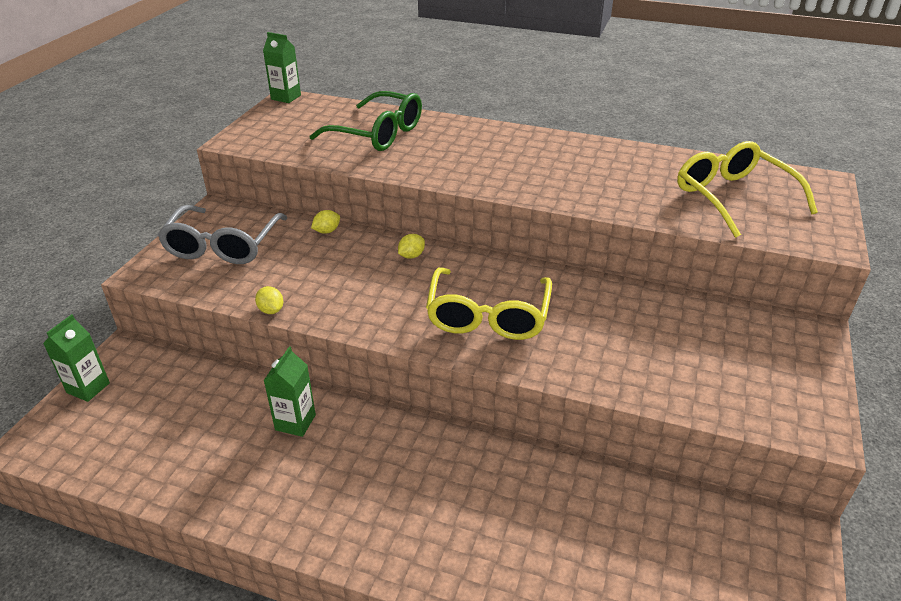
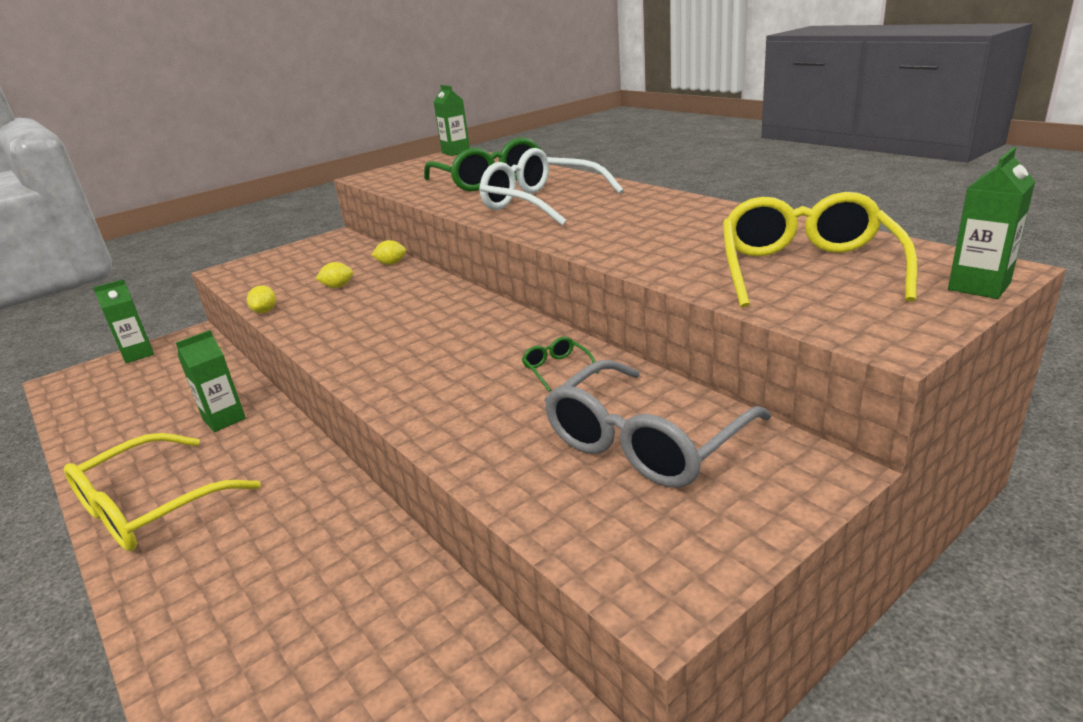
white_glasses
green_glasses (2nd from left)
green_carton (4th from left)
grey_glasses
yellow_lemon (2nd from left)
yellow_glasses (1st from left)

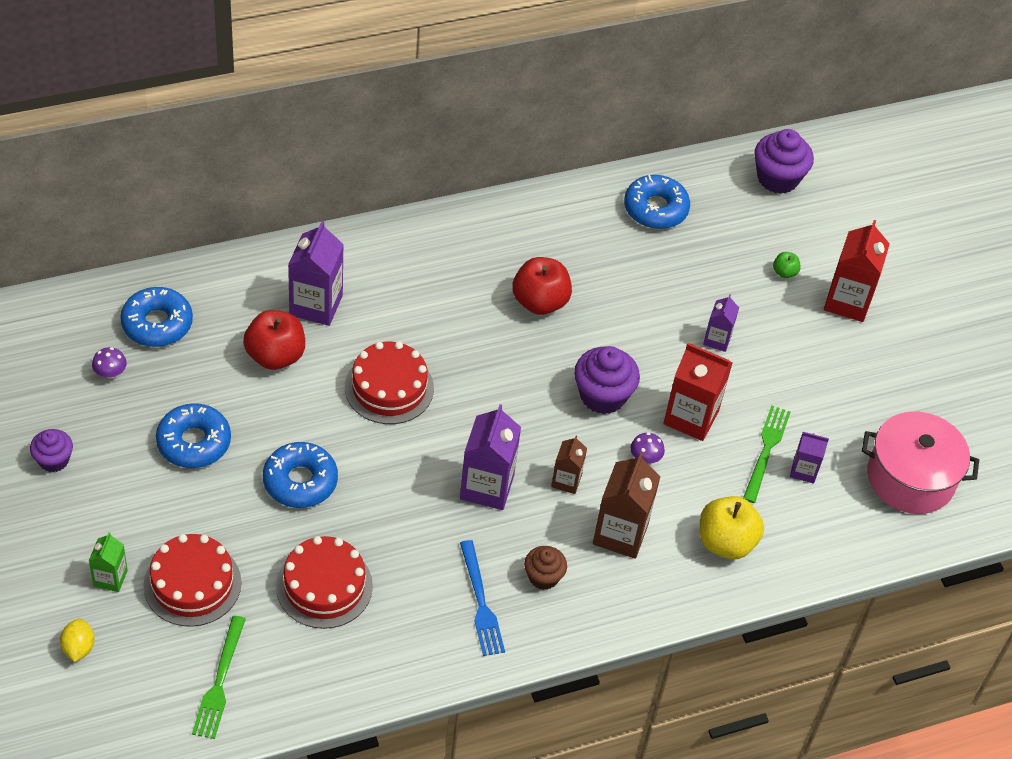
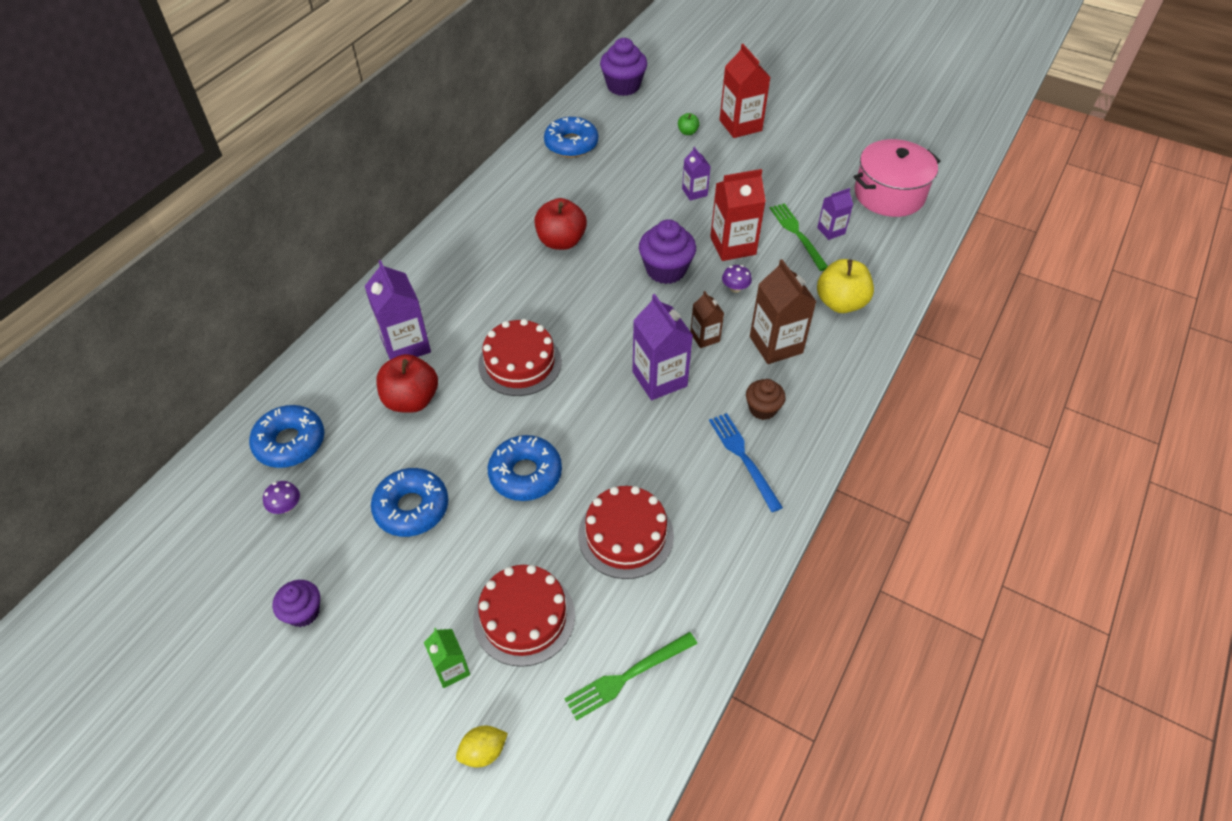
yellow_lemon
green_fork (1st from left)
blue_fork

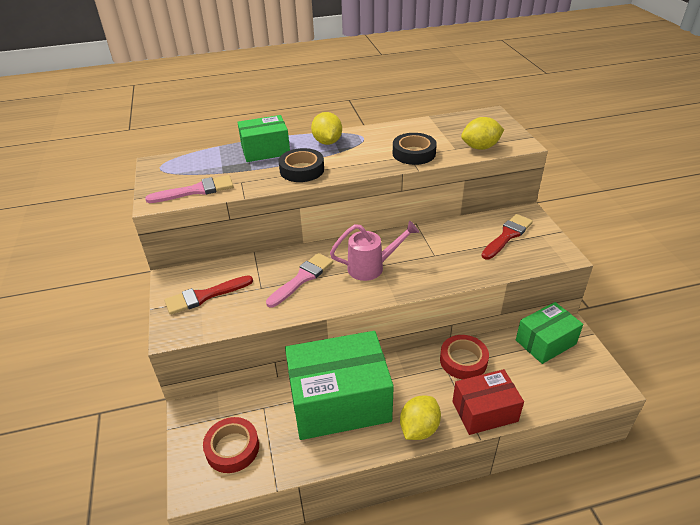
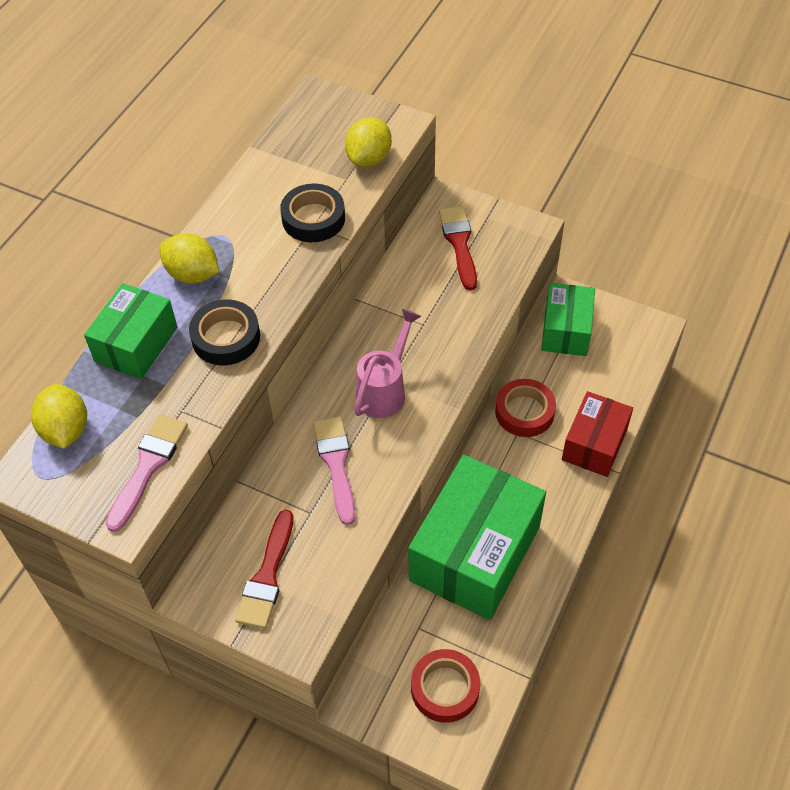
yellow_lemon (1st from left)

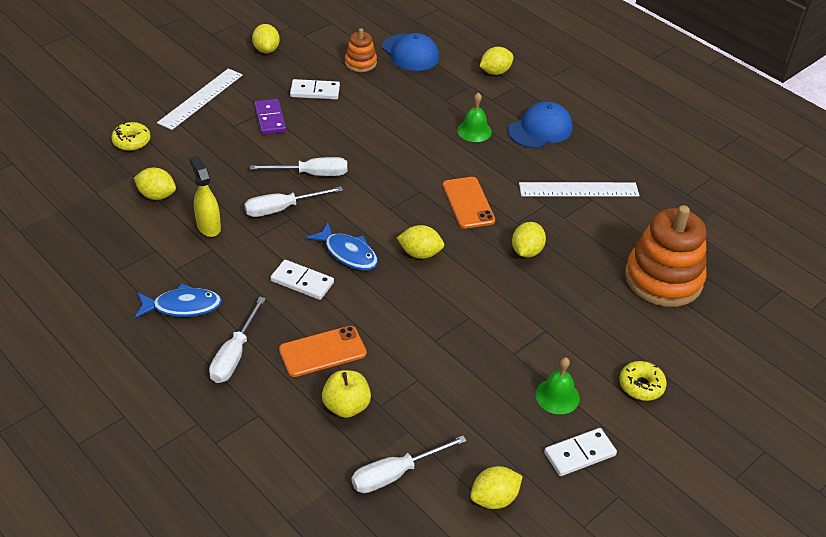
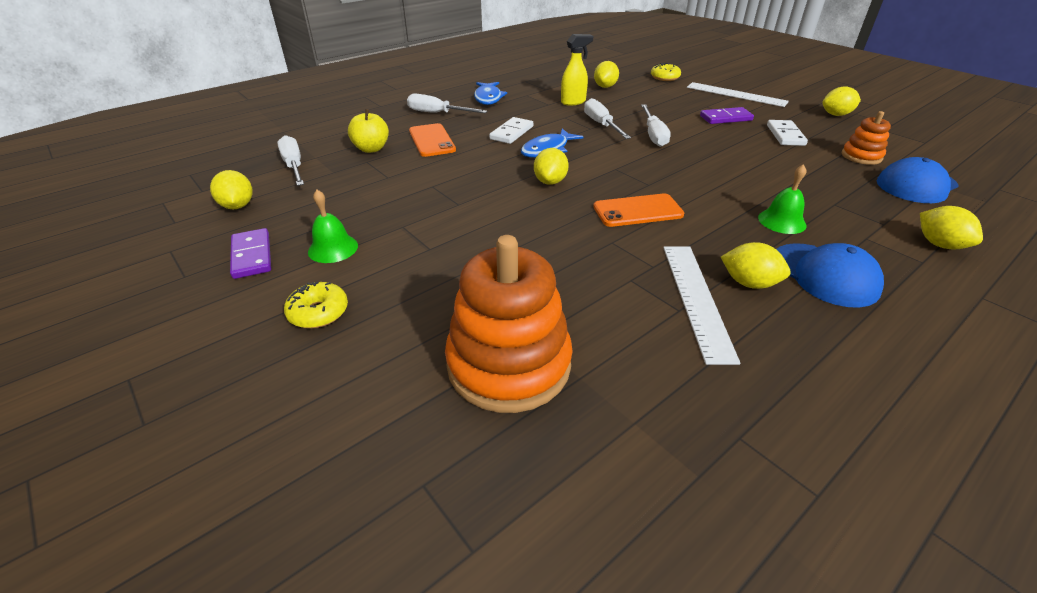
yellow_lemon (4th from left)
purple_domino (1st from left)

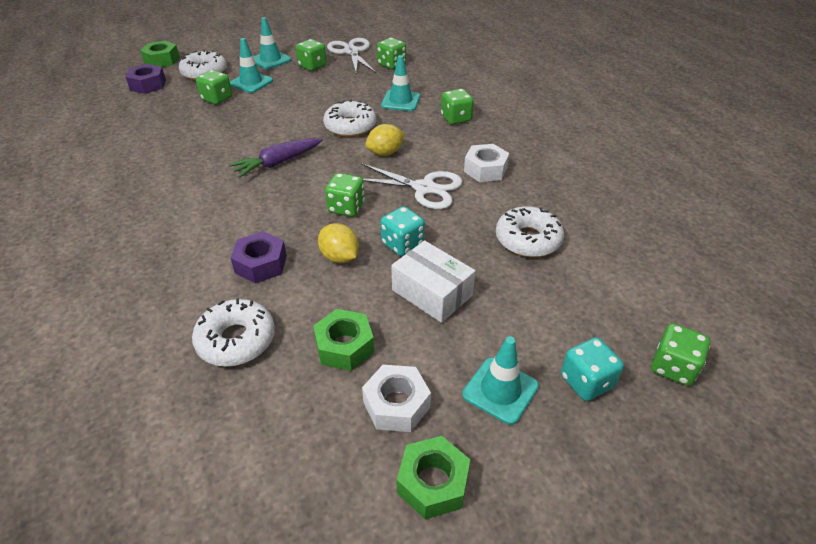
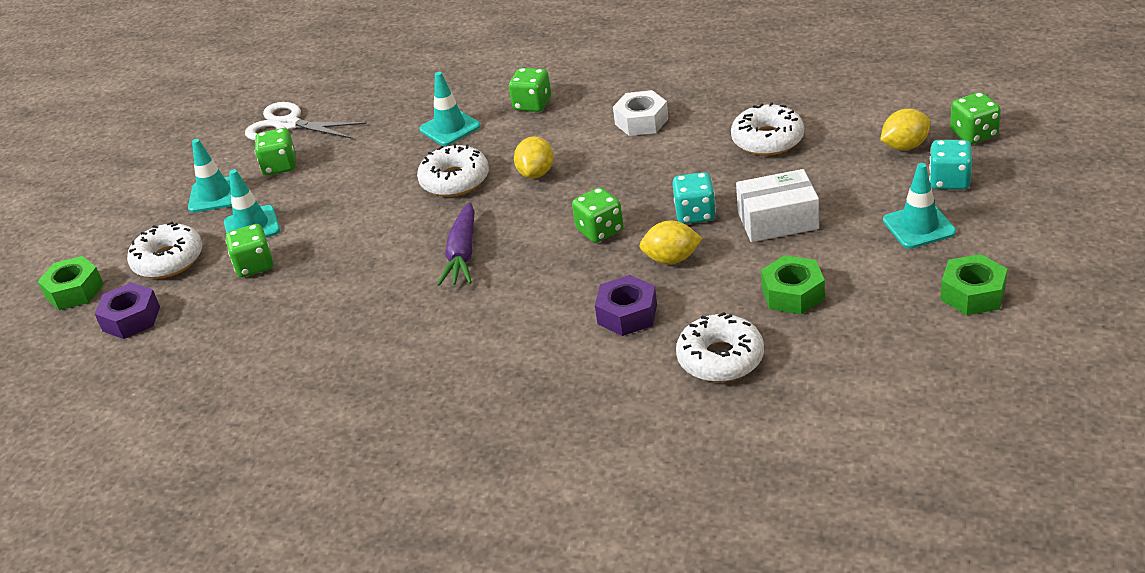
white_scissors (2nd from left in the first image)
white_nut (1st from left in the first image)
green_dice (4th from left in the first image)
yellow_lemon (3rd from left)

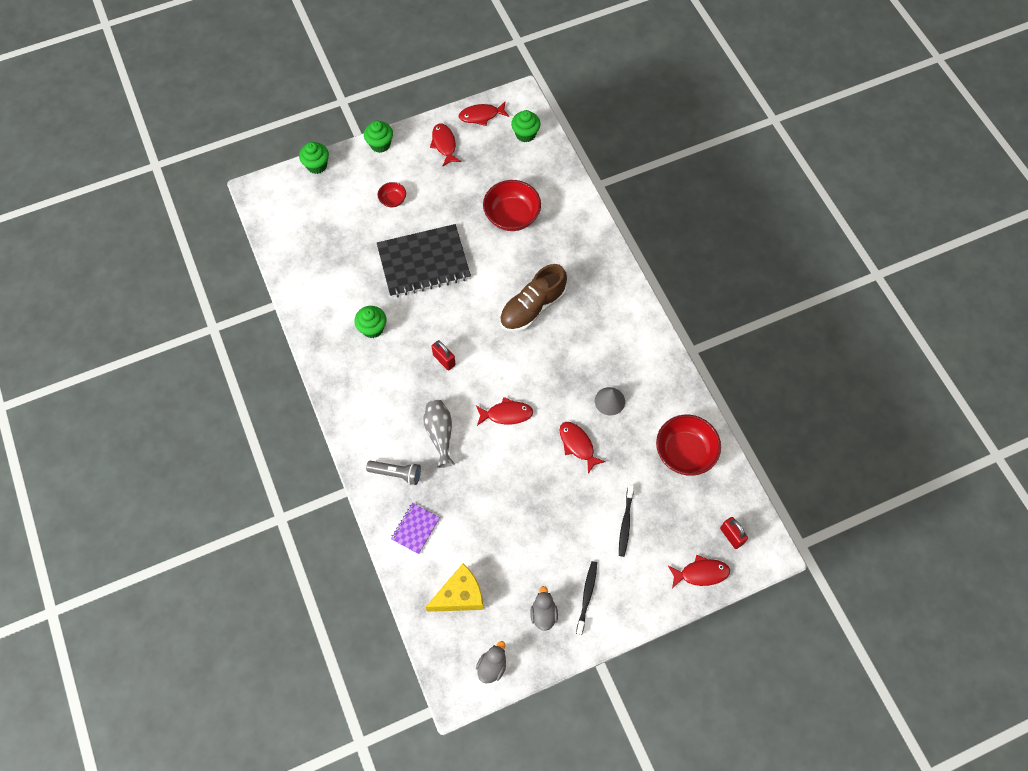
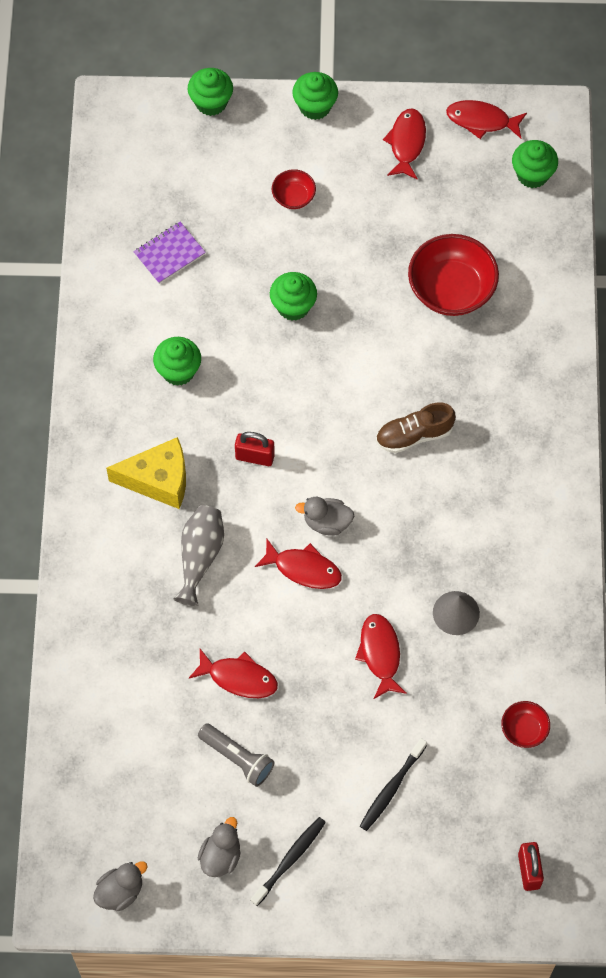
grey_duck (3rd from left)
grey_flashlight
purple_notebook
yellow_cheese
red_fish (1st from left)
green_cupcake (3rd from left)
red_padlock (1st from left)
brown_shoe
red_bowl (3rd from left)

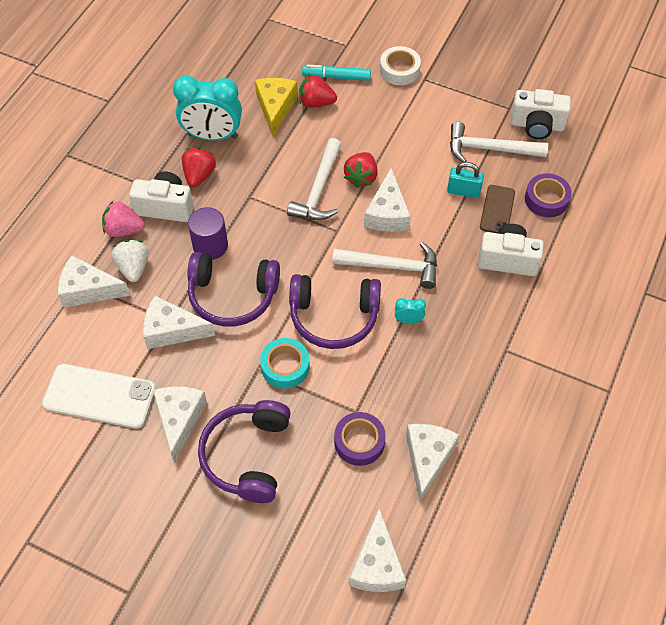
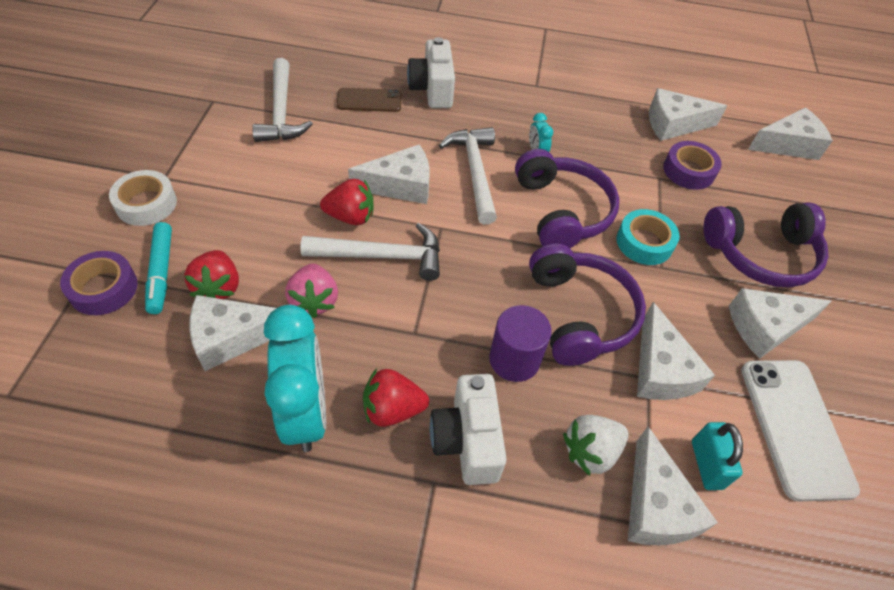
white_camera (3rd from left in the first image)
pink_strawberry
turquoise_padlock
purple_tape (1st from left)
white_cheese (1st from left)

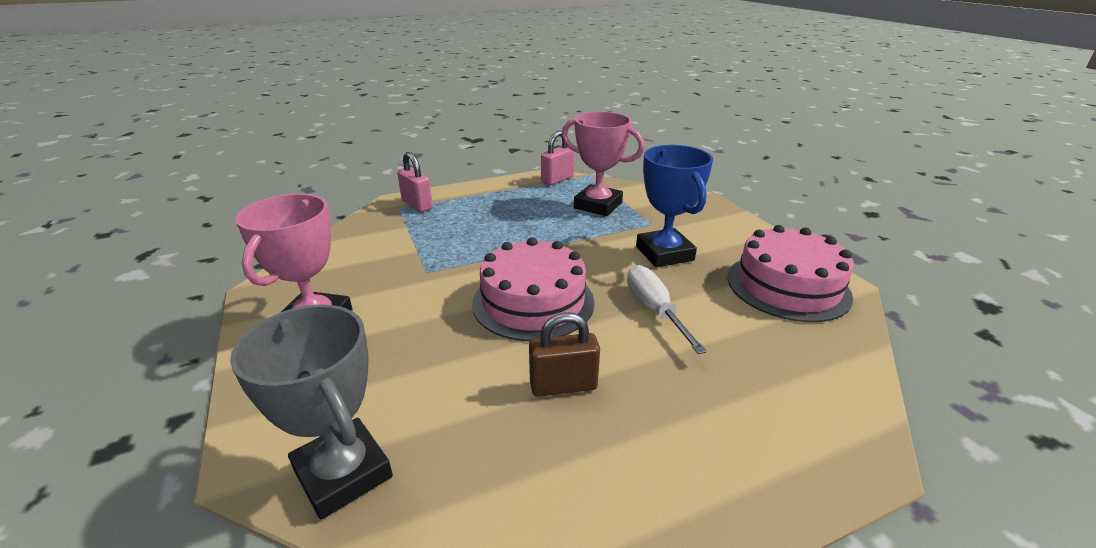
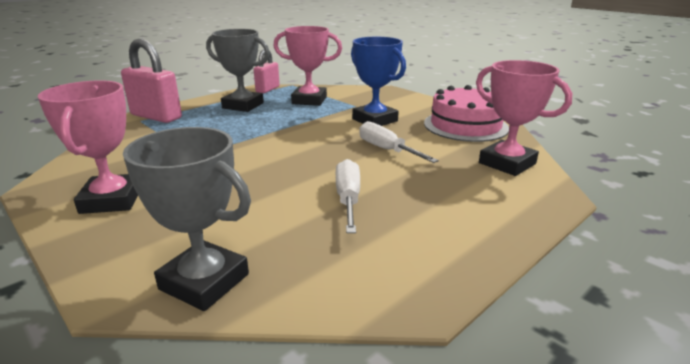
pink_cake (1st from left in the first image)
grey_trophy (2nd from left)
pink_trophy (3rd from left)
white_screwdriver (1st from left)
pink_padlock (1st from left)

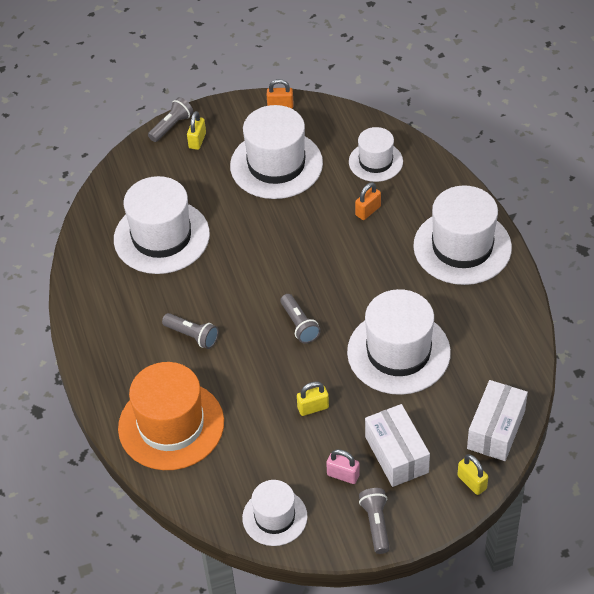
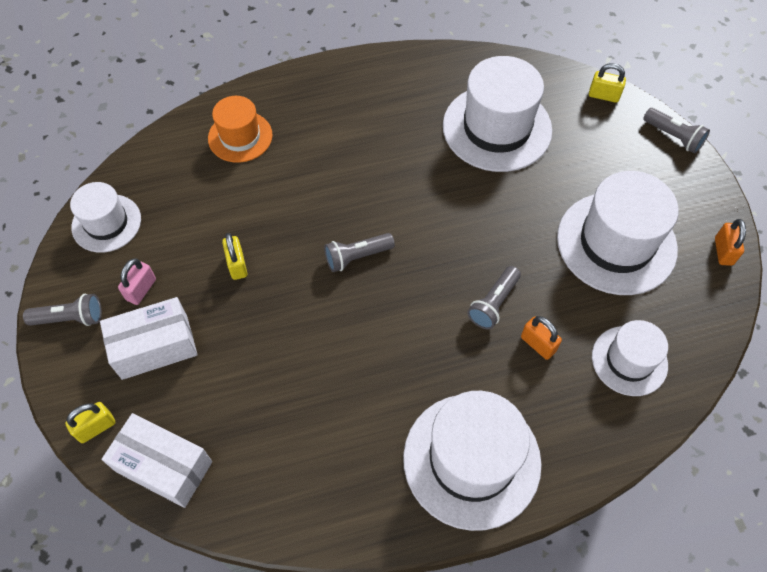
white_hat (5th from left in the first image)
grey_flashlight (3rd from left)
yellow_padlock (3rd from left)
orange_hat

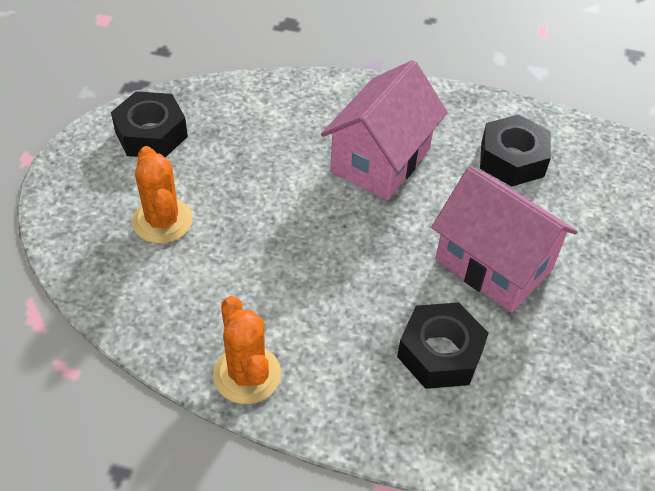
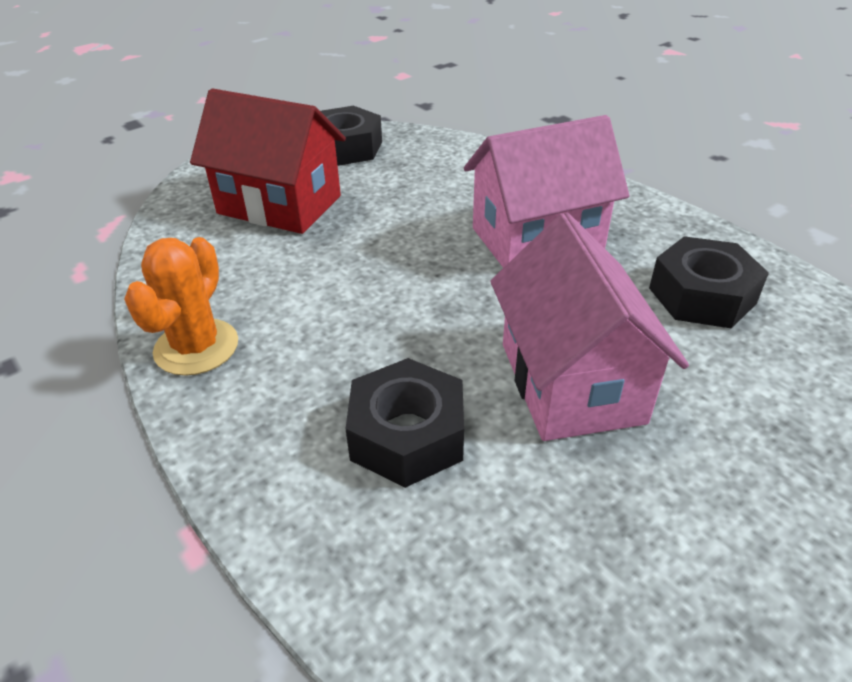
red_house

